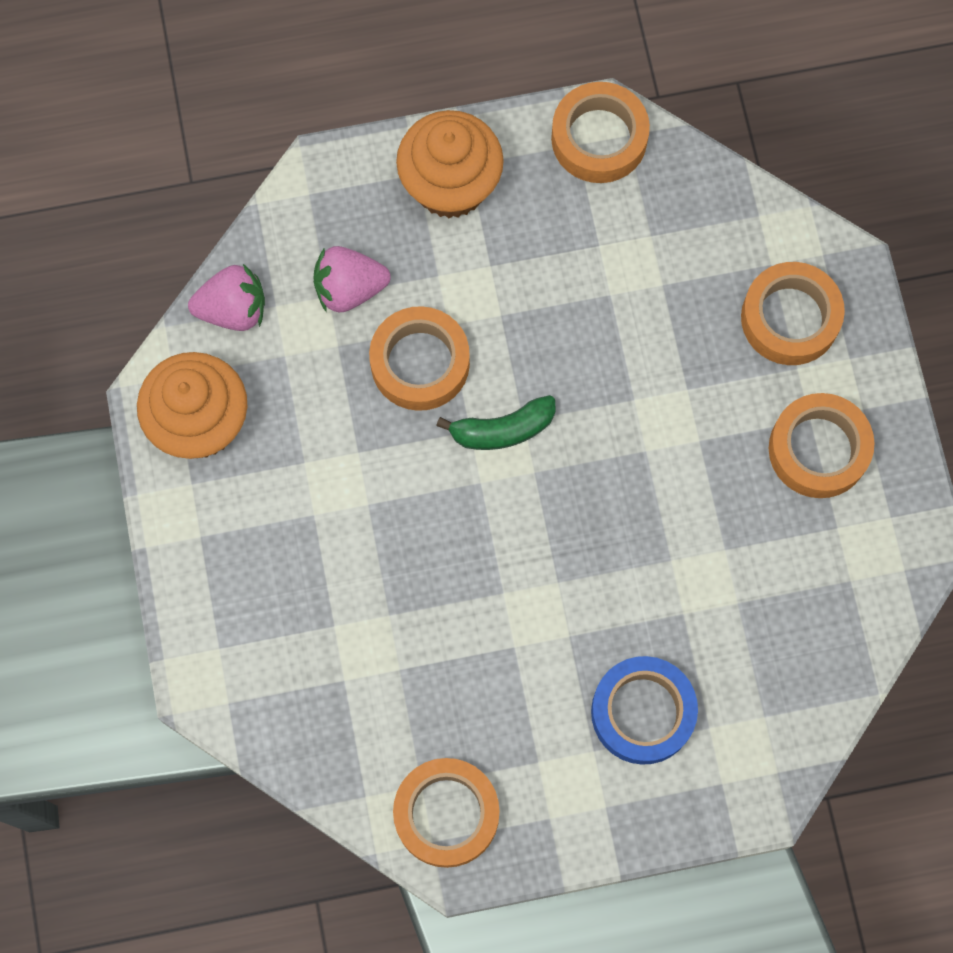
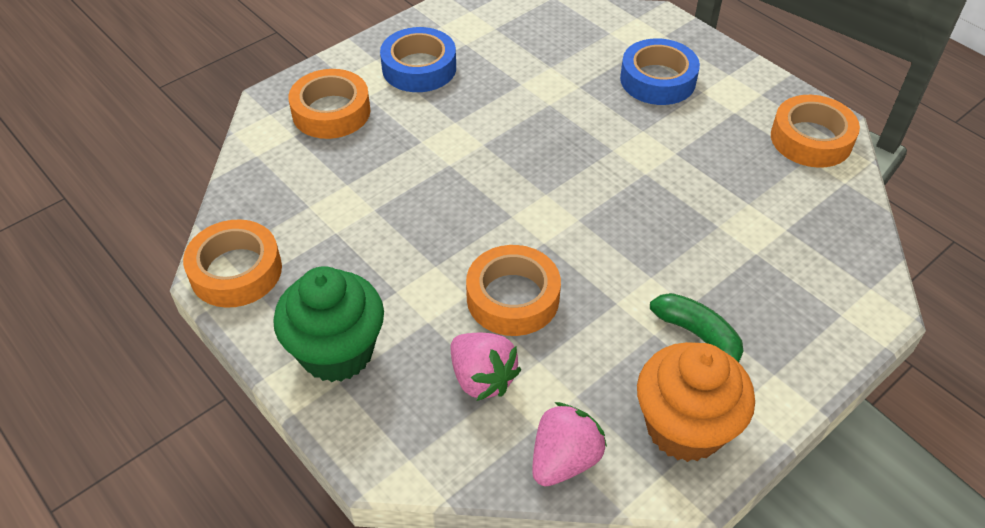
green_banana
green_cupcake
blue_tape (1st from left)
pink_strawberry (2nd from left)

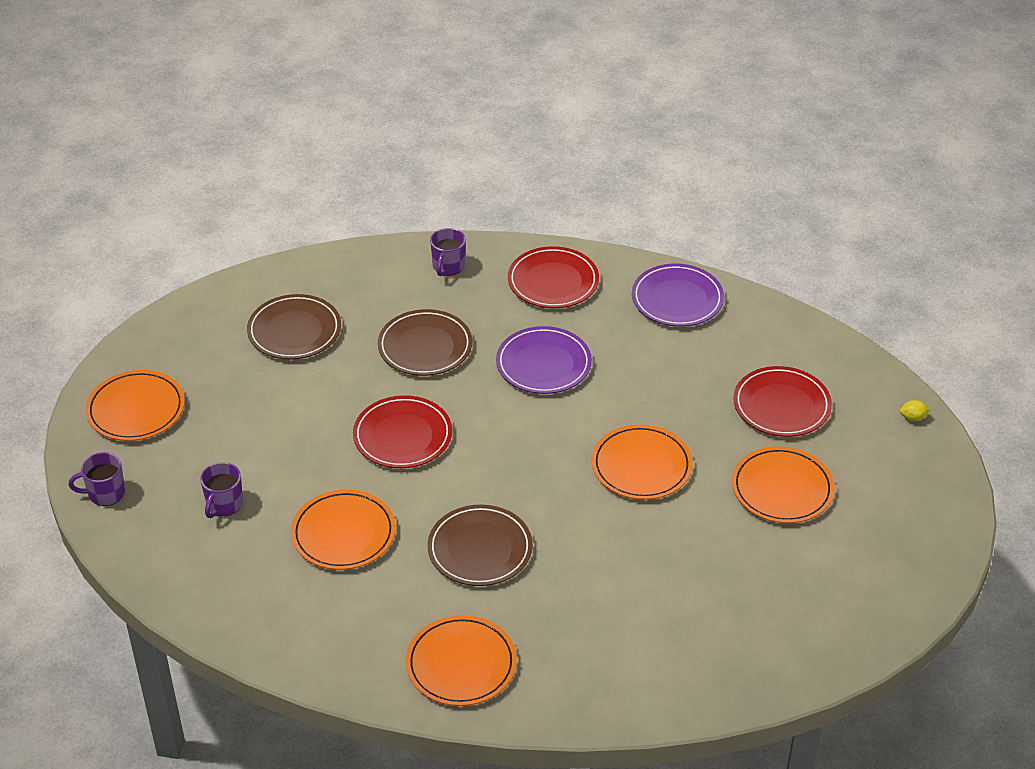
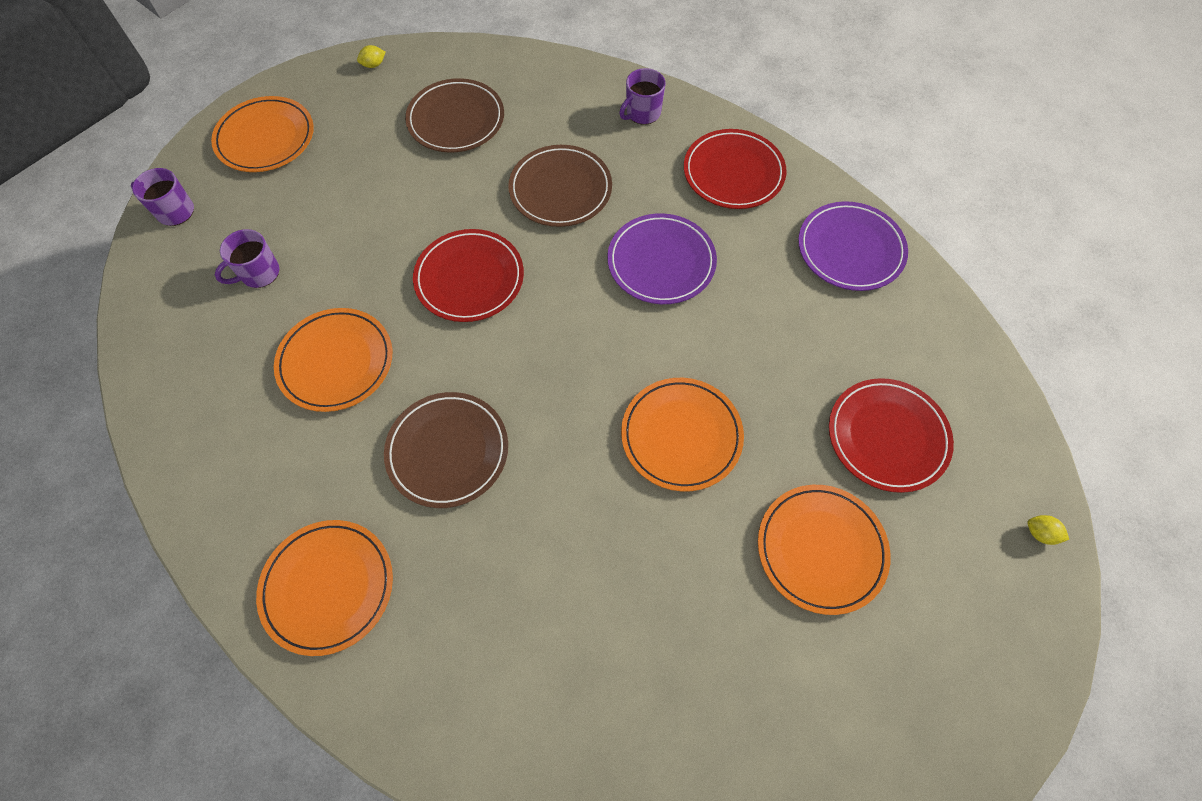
yellow_lemon (1st from left)

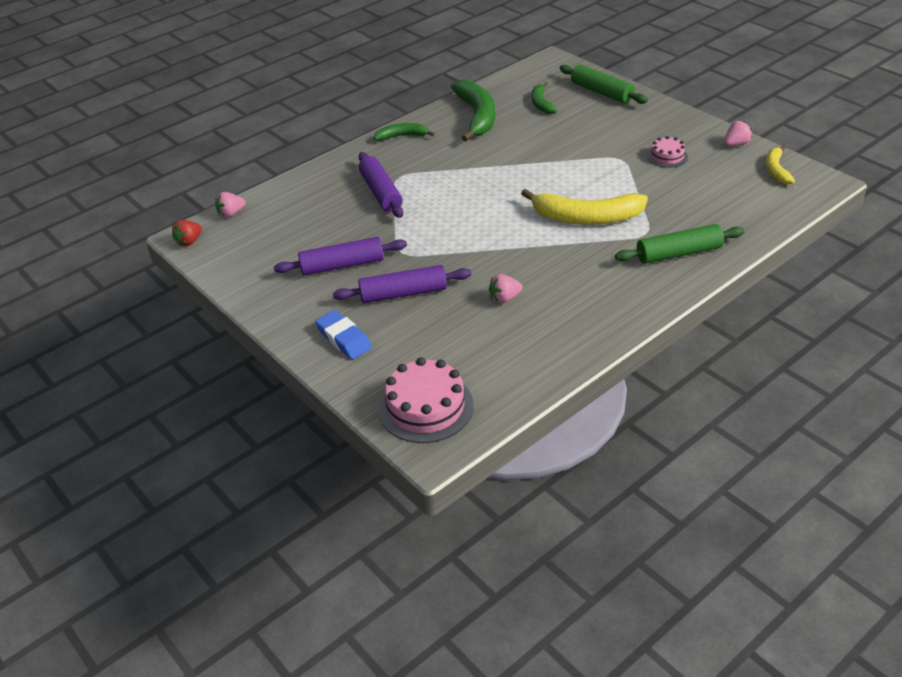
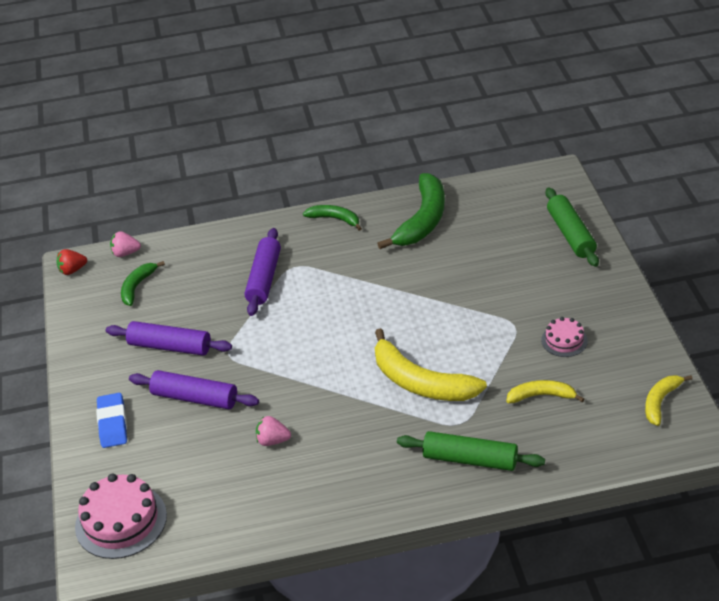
pink_strawberry (3rd from left in the first image)
yellow_banana (2nd from left)
green_banana (1st from left)

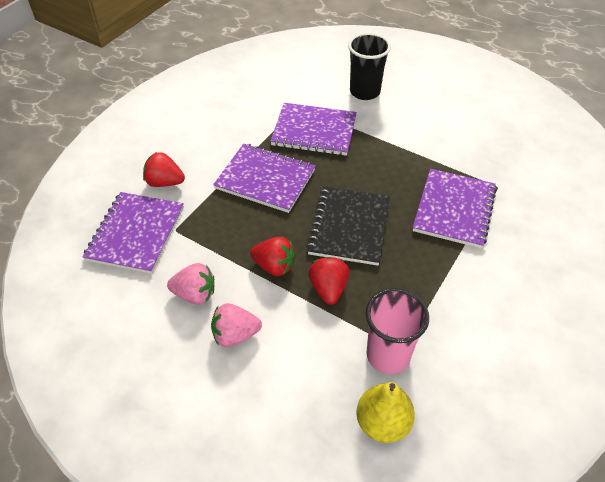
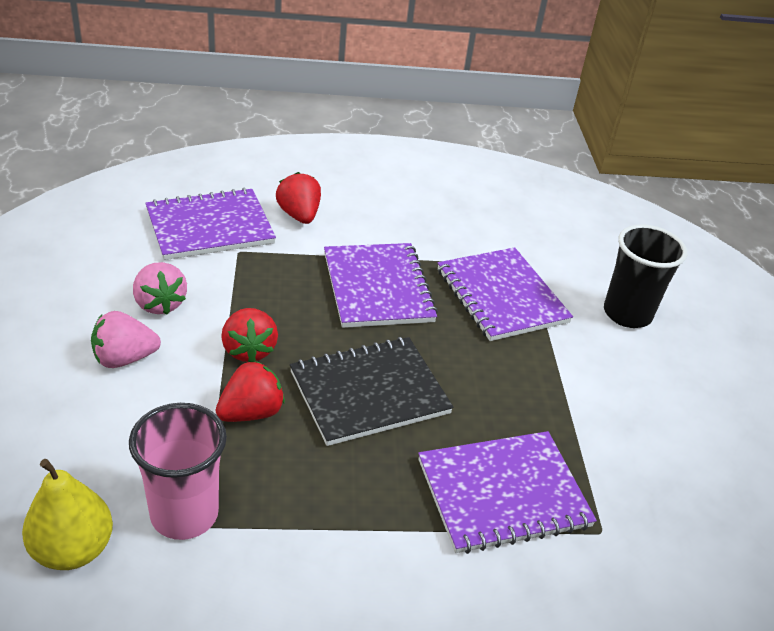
pink_strawberry (1st from left)

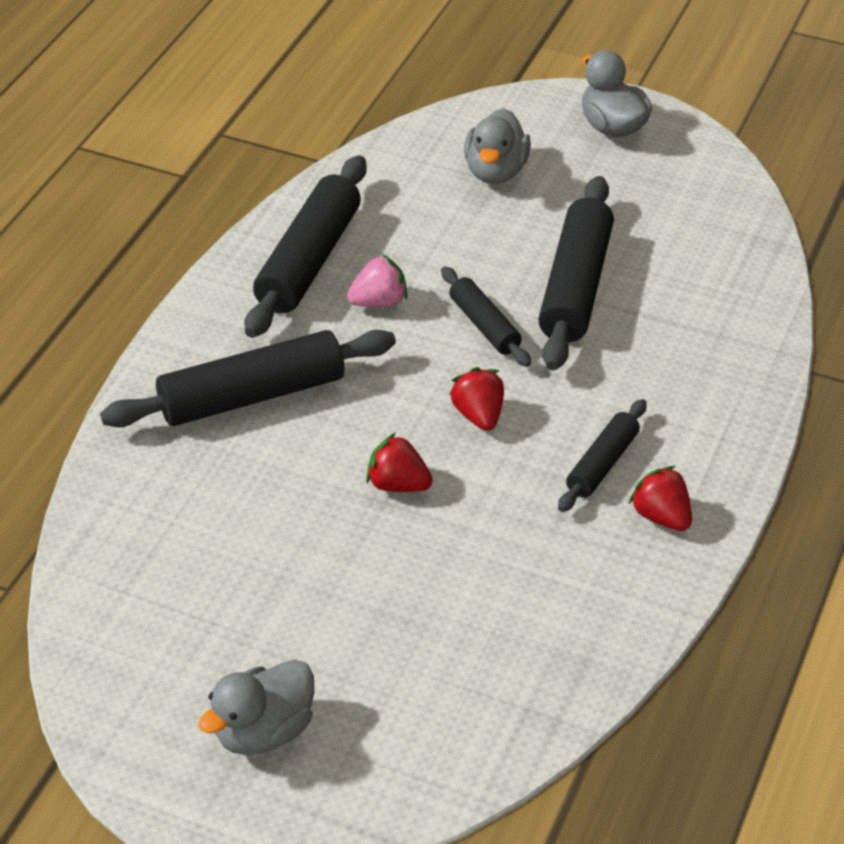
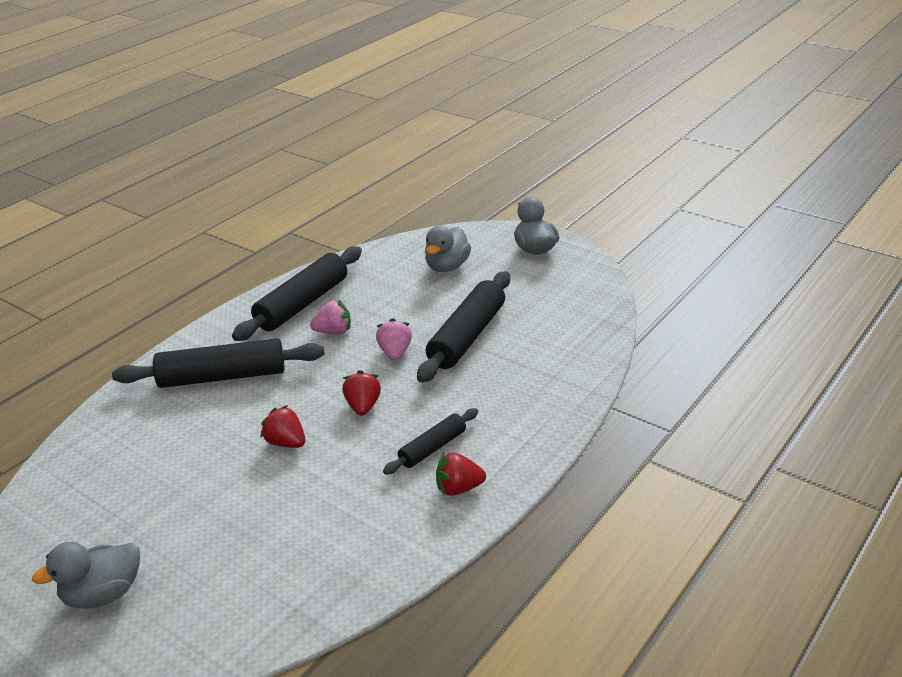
pink_strawberry (2nd from left)
red_strawberry (3rd from left)

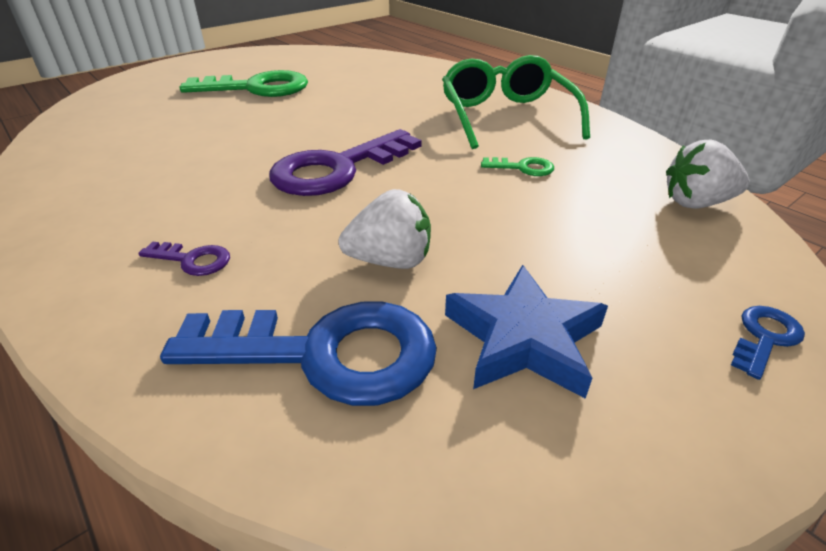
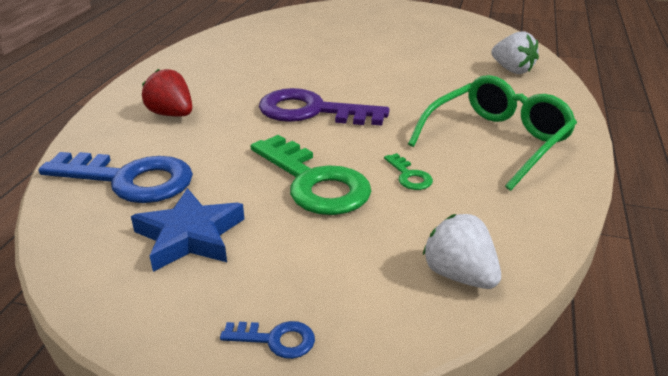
green_key (1st from left)
white_strawberry (2nd from left)
red_strawberry
blue_key (1st from left)

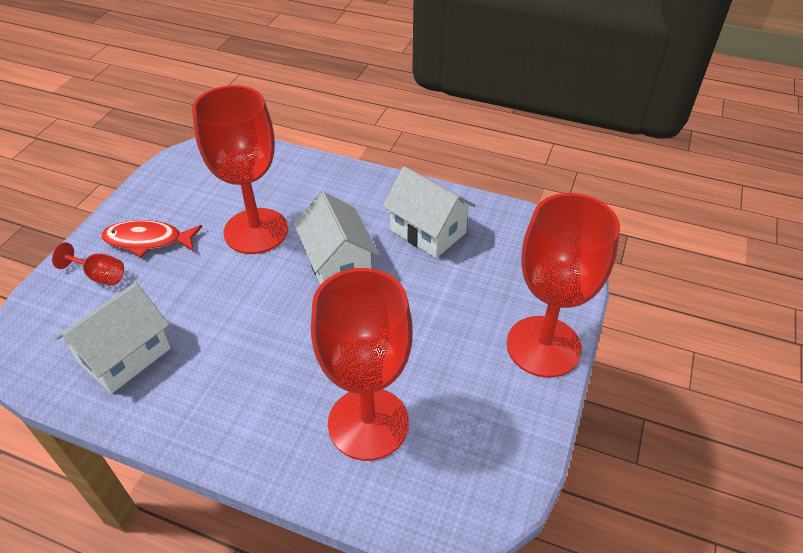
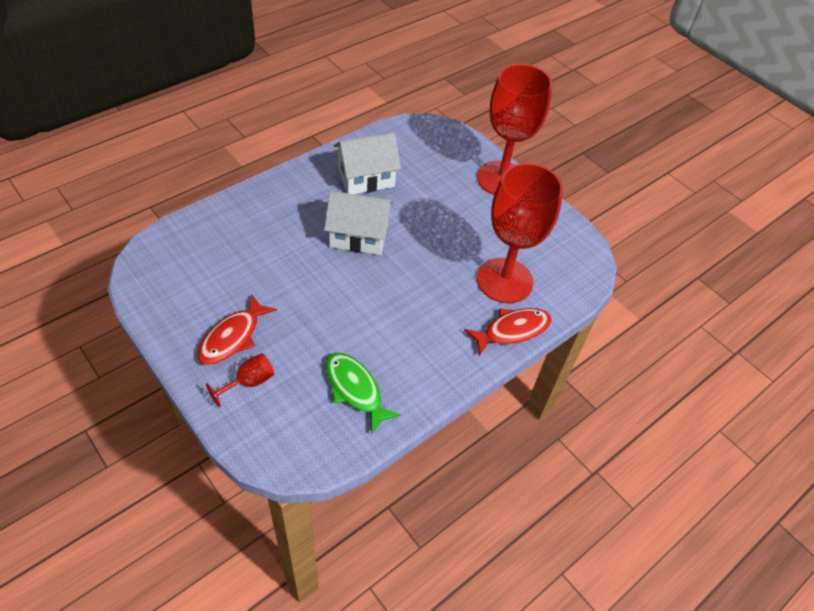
red_goblet (2nd from left in the first image)
red_fish (2nd from left)
green_fish

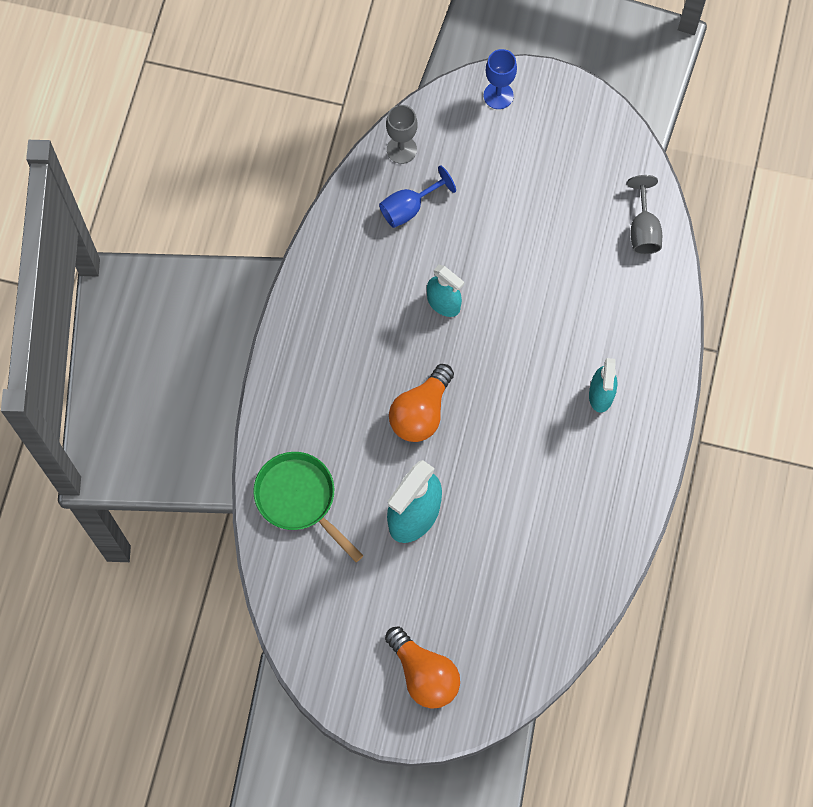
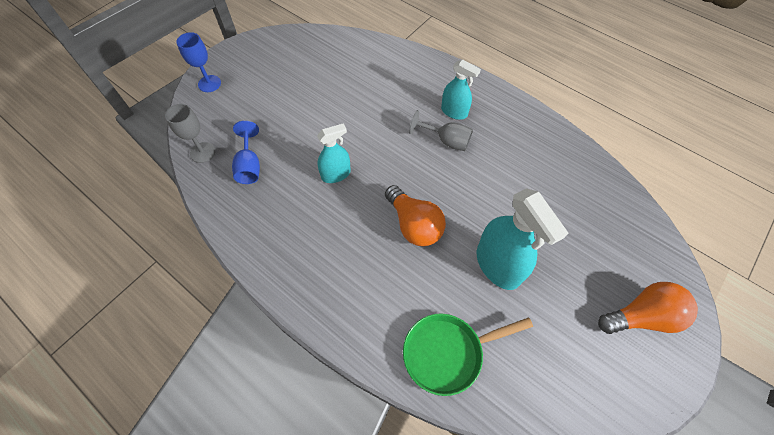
grey_goblet (2nd from left)

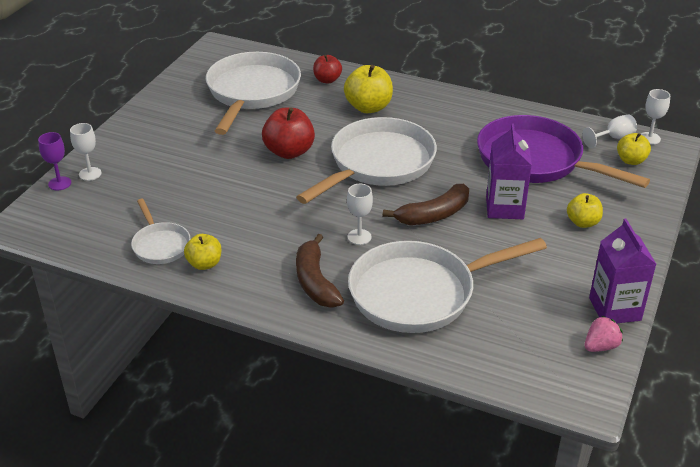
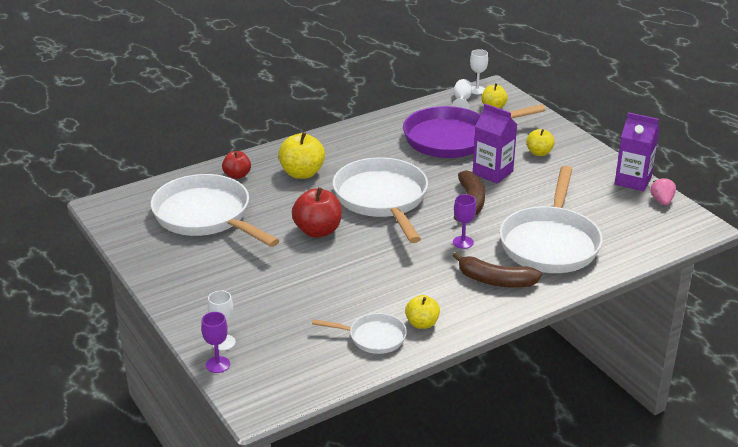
purple_goblet (2nd from left)

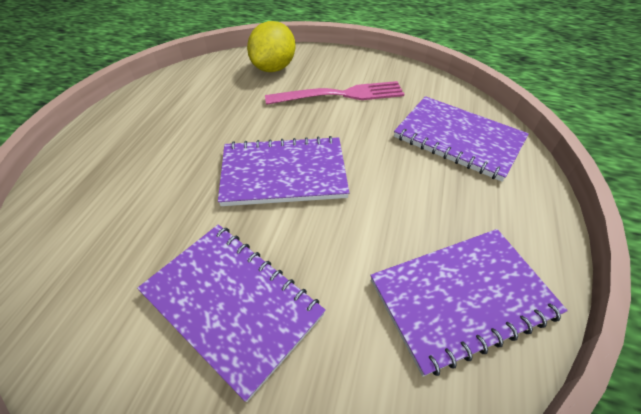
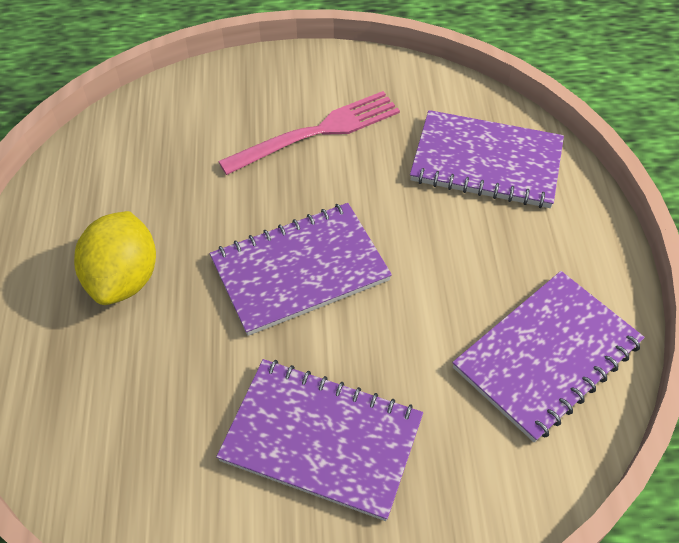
yellow_lemon

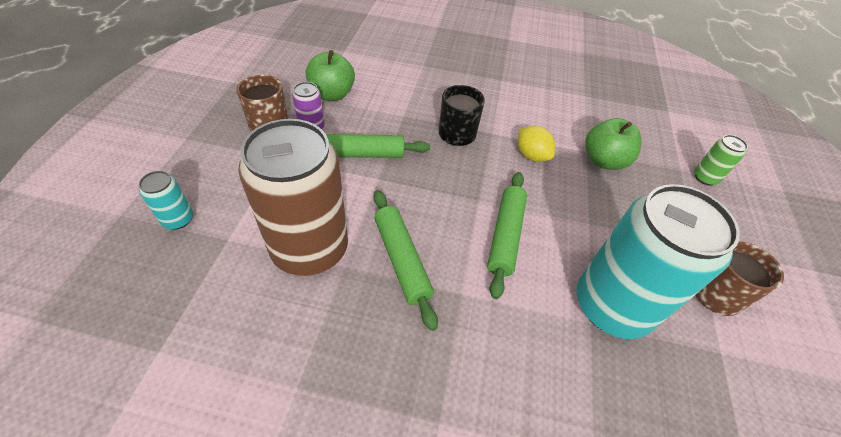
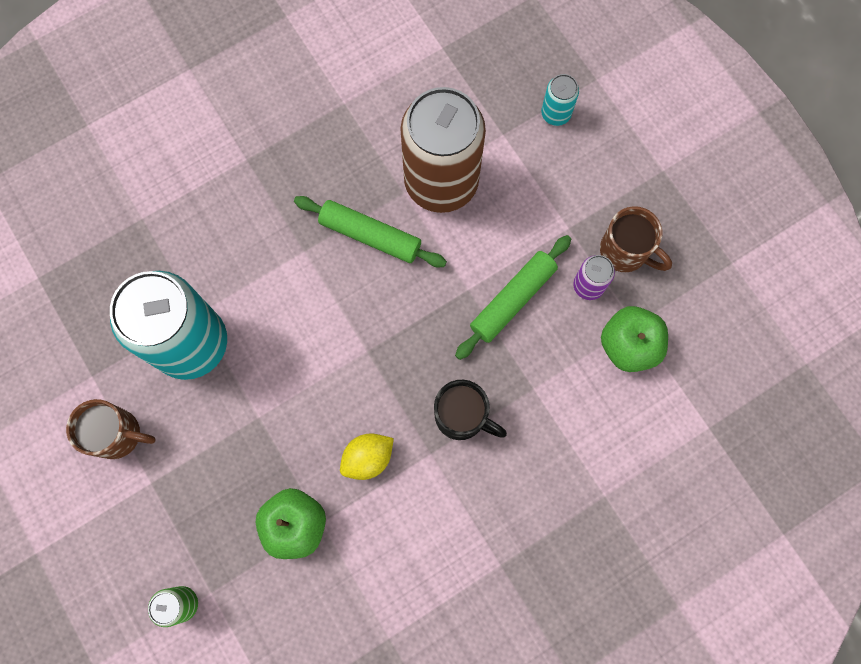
green_rolling_pin (3rd from left in the first image)
yellow_lemon

